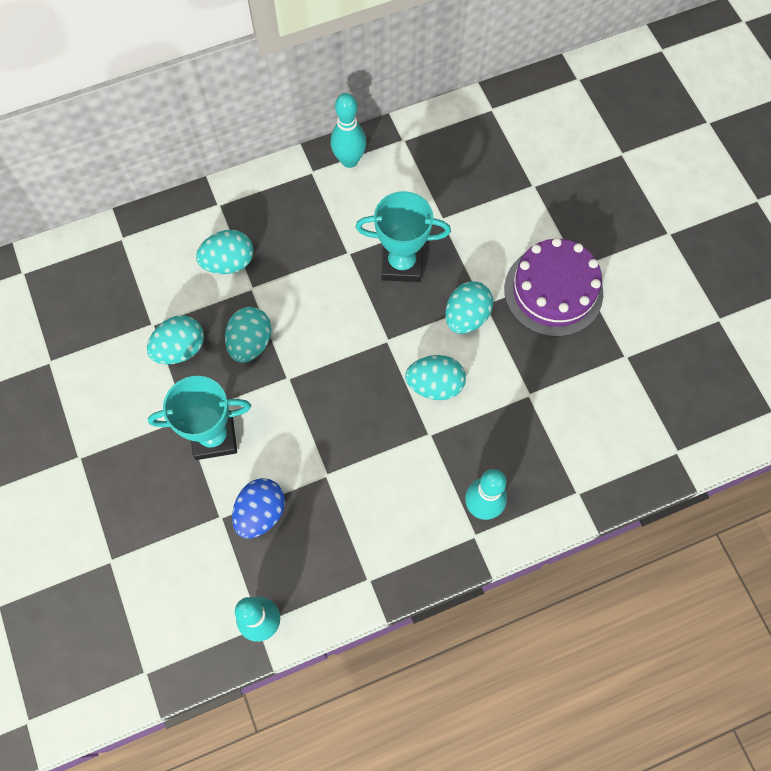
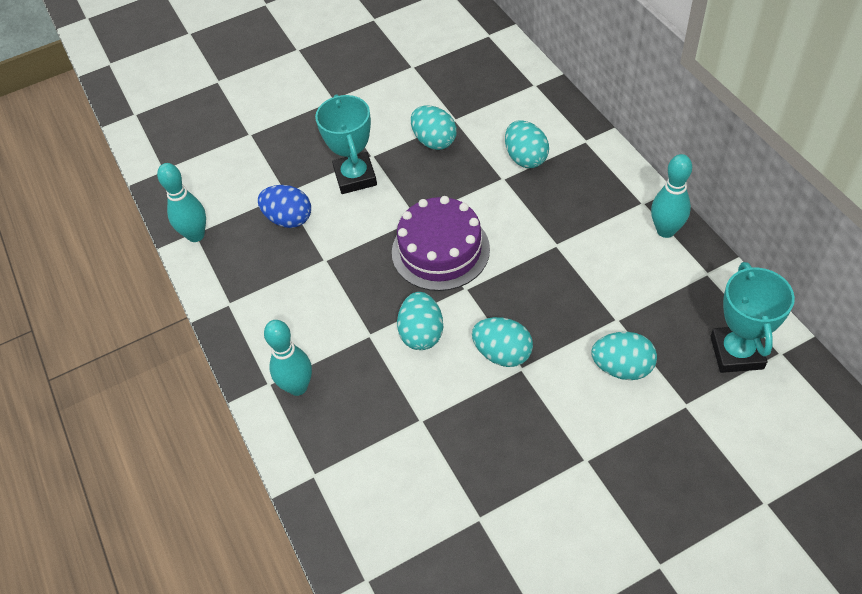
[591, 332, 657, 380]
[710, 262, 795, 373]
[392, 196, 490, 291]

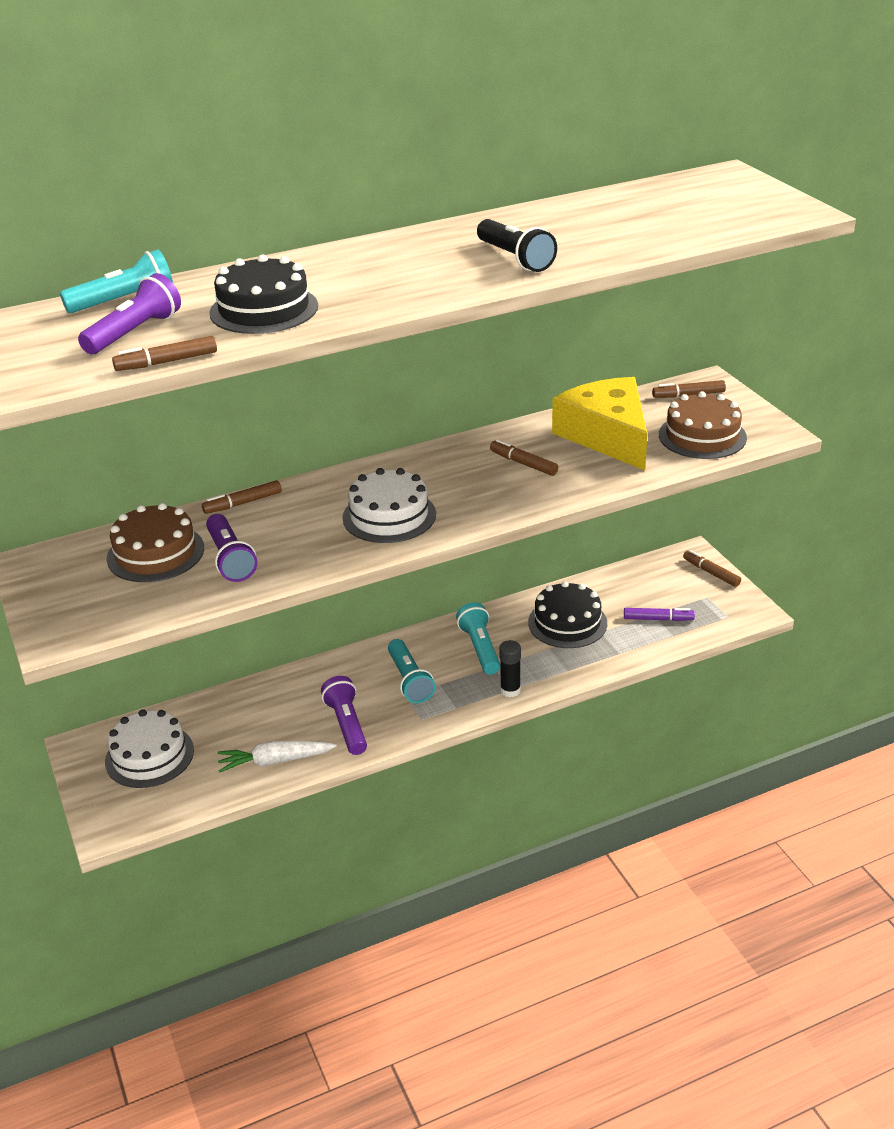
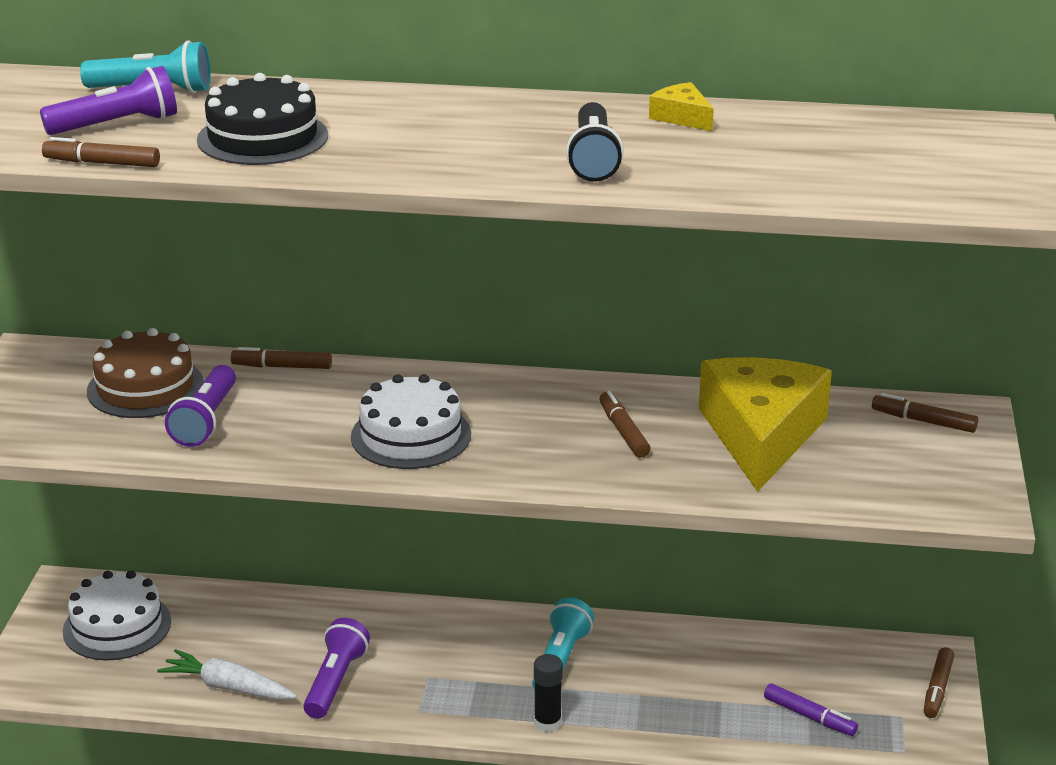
[388, 639, 436, 703] (first image)
[528, 581, 607, 648] (first image)
[659, 391, 747, 459] (first image)
[924, 647, 954, 718]
[649, 82, 714, 131]

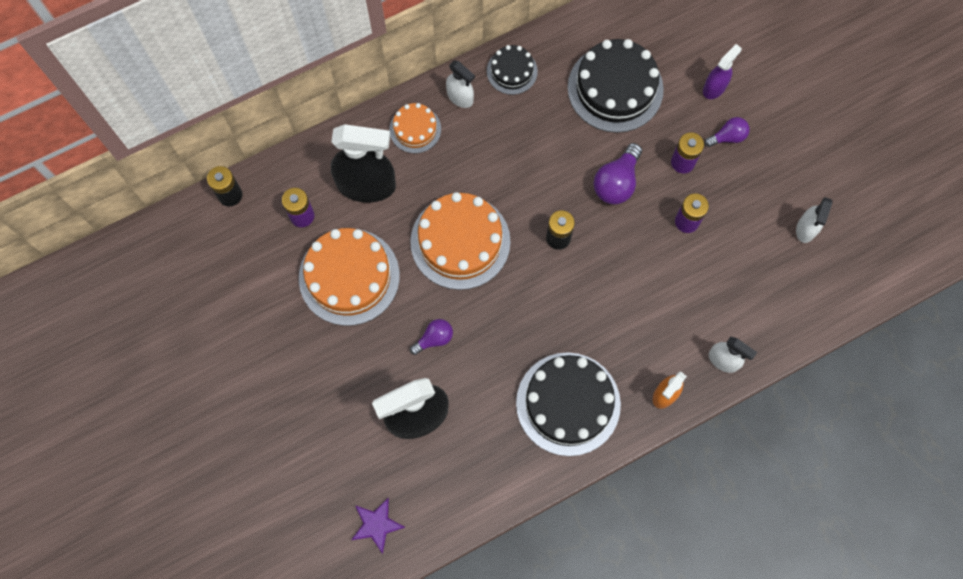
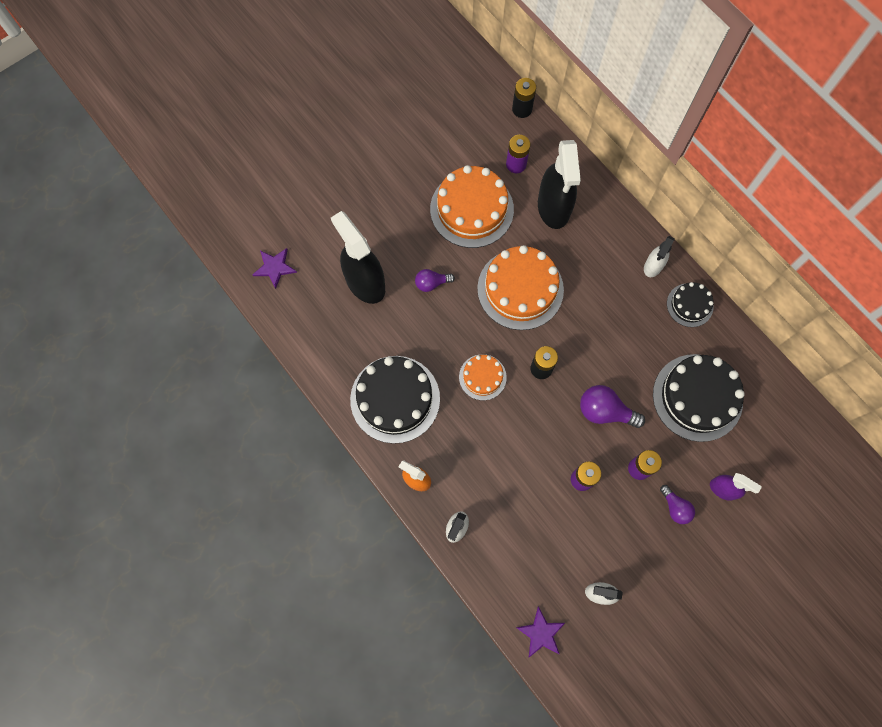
[459, 354, 507, 401]
[415, 269, 455, 292]
[516, 606, 565, 657]

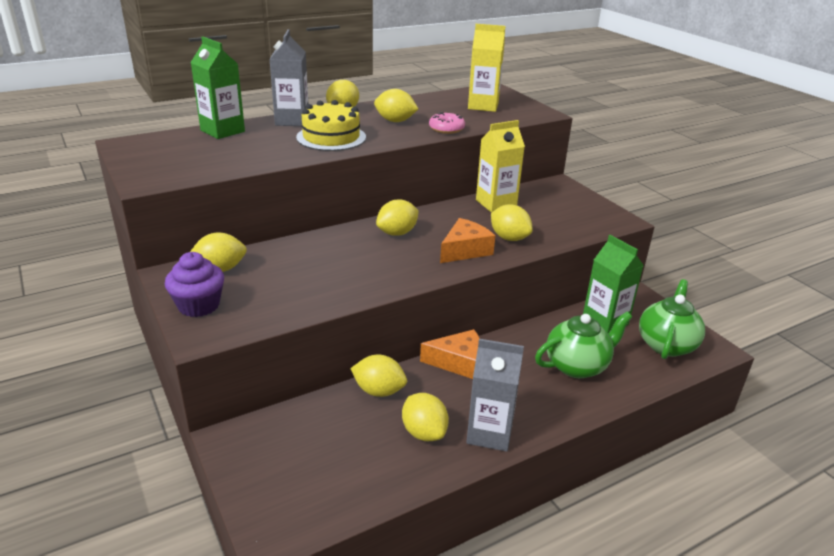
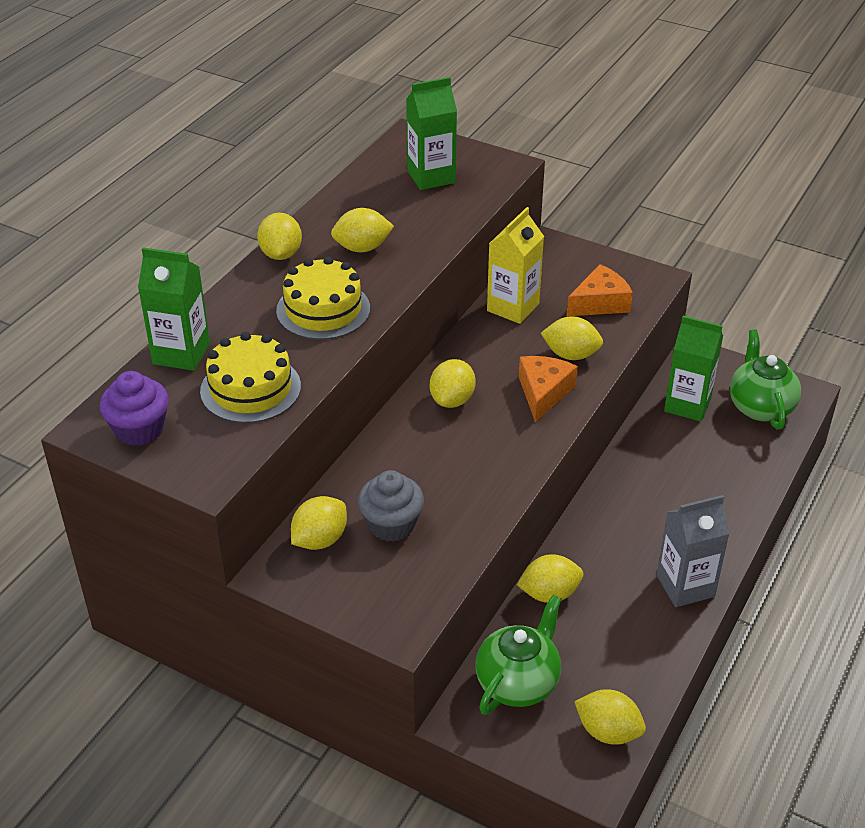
[99, 371, 169, 446]
[269, 29, 308, 126] (first image)
[574, 689, 646, 745]
[567, 264, 633, 316]
[429, 112, 465, 134] (first image)
[406, 77, 457, 190]
[476, 595, 561, 715]
[200, 332, 301, 423]
[358, 470, 424, 542]

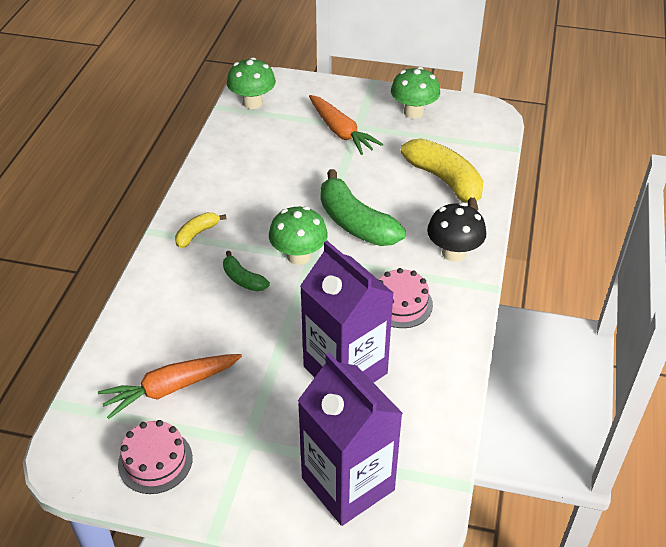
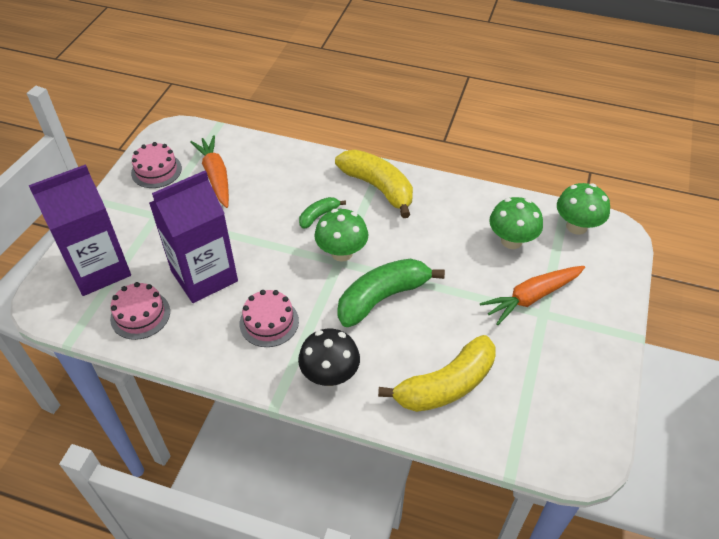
[335, 149, 413, 218]
[489, 197, 543, 249]
[110, 282, 170, 340]

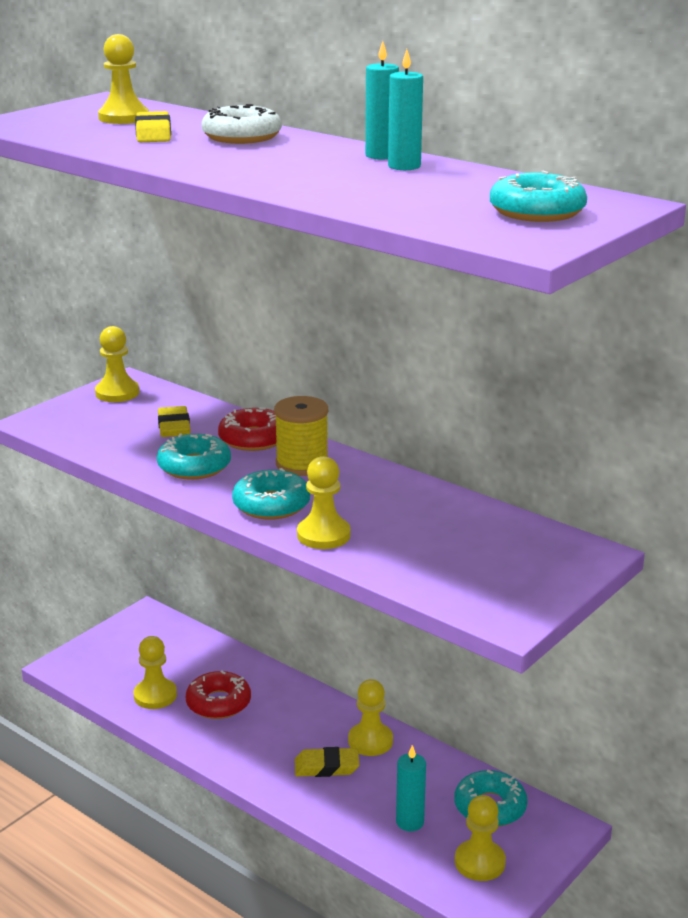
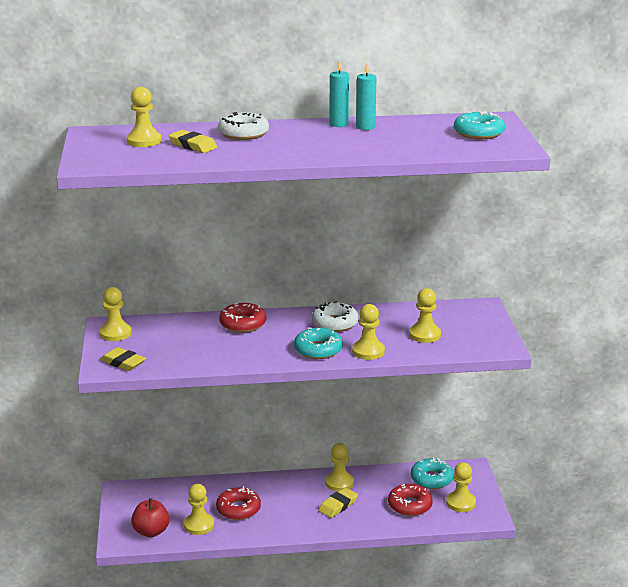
[157, 434, 231, 480] (first image)
[100, 347, 146, 371]
[274, 396, 328, 476] (first image)
[388, 484, 433, 516]
[131, 498, 170, 537]
[312, 301, 359, 332]
[409, 288, 441, 343]

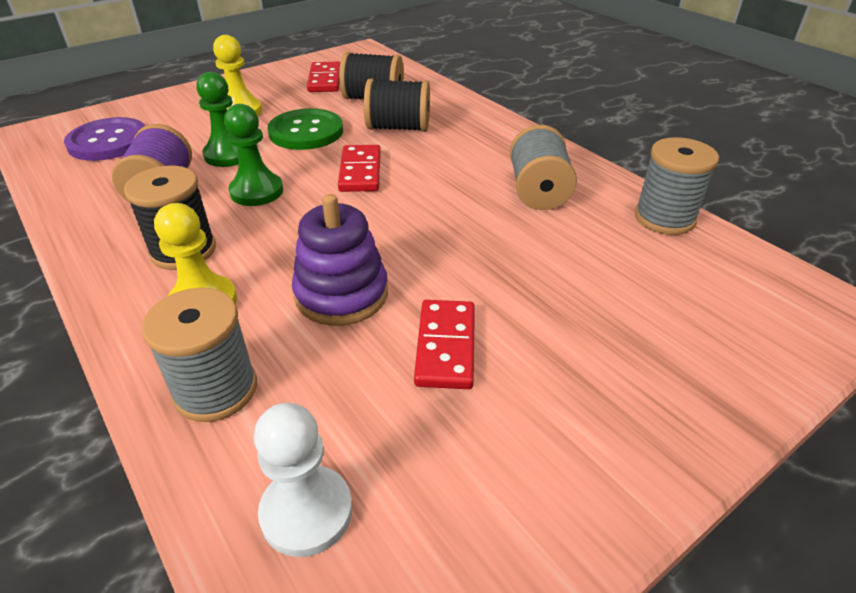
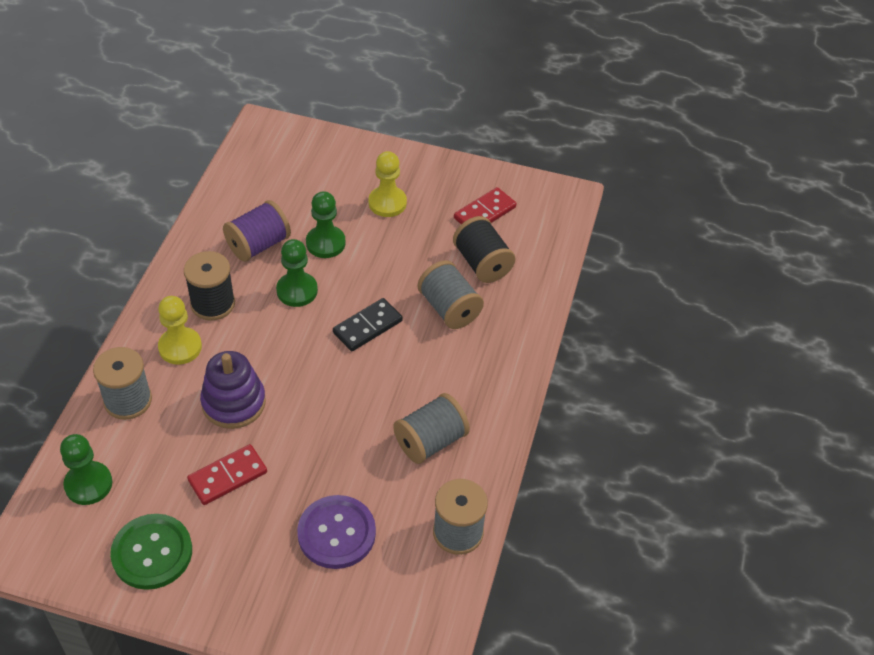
[297, 495, 376, 569]
[60, 434, 112, 505]
[110, 514, 192, 590]
[333, 298, 403, 351]
[418, 260, 484, 329]

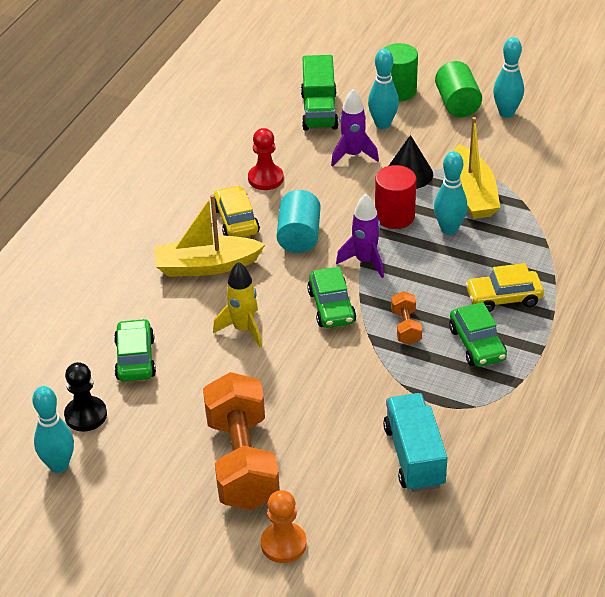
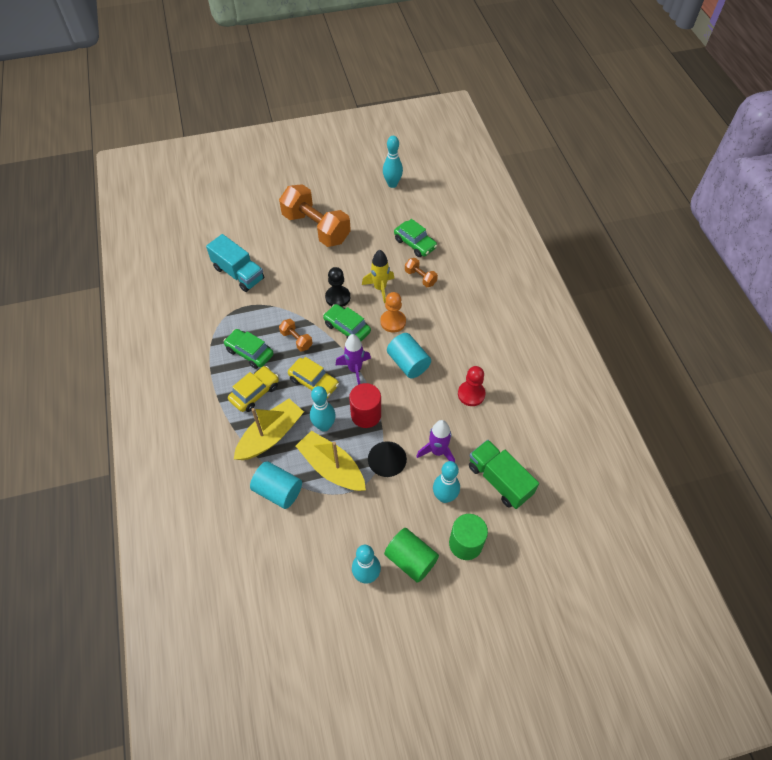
[325, 267, 350, 307]
[234, 399, 304, 460]
[288, 357, 339, 398]
[380, 292, 406, 333]
[250, 461, 302, 509]
[405, 258, 438, 287]

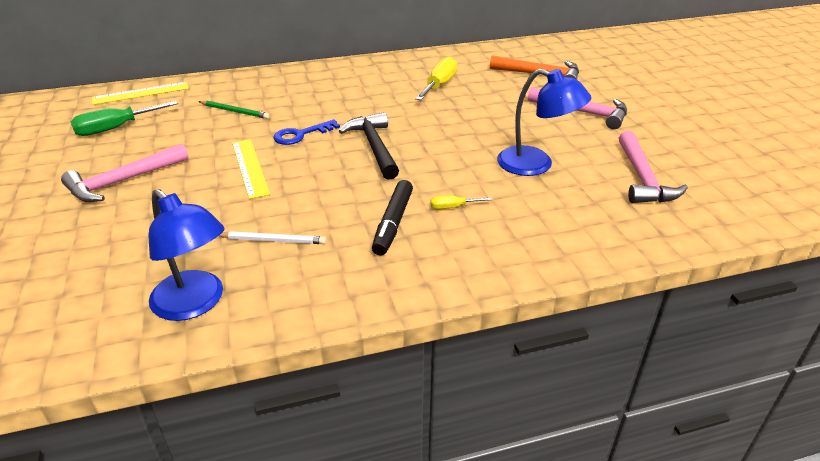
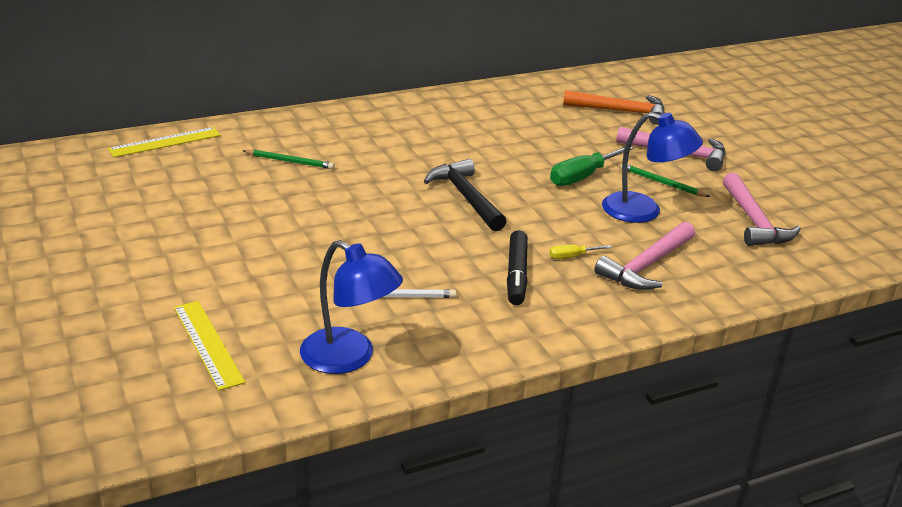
[595, 222, 695, 290]
[550, 147, 634, 186]
[174, 301, 245, 391]
[273, 119, 340, 145] (first image)
[415, 57, 457, 100] (first image)
[621, 164, 710, 197]

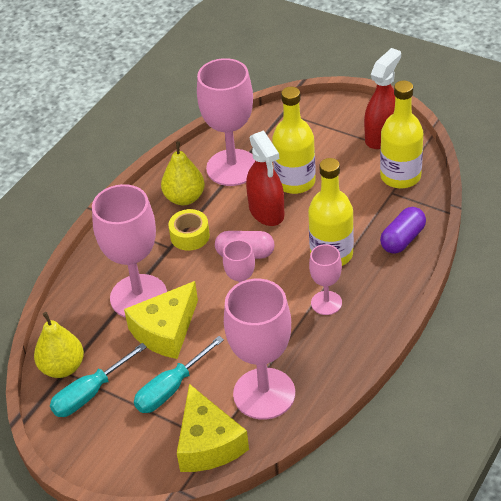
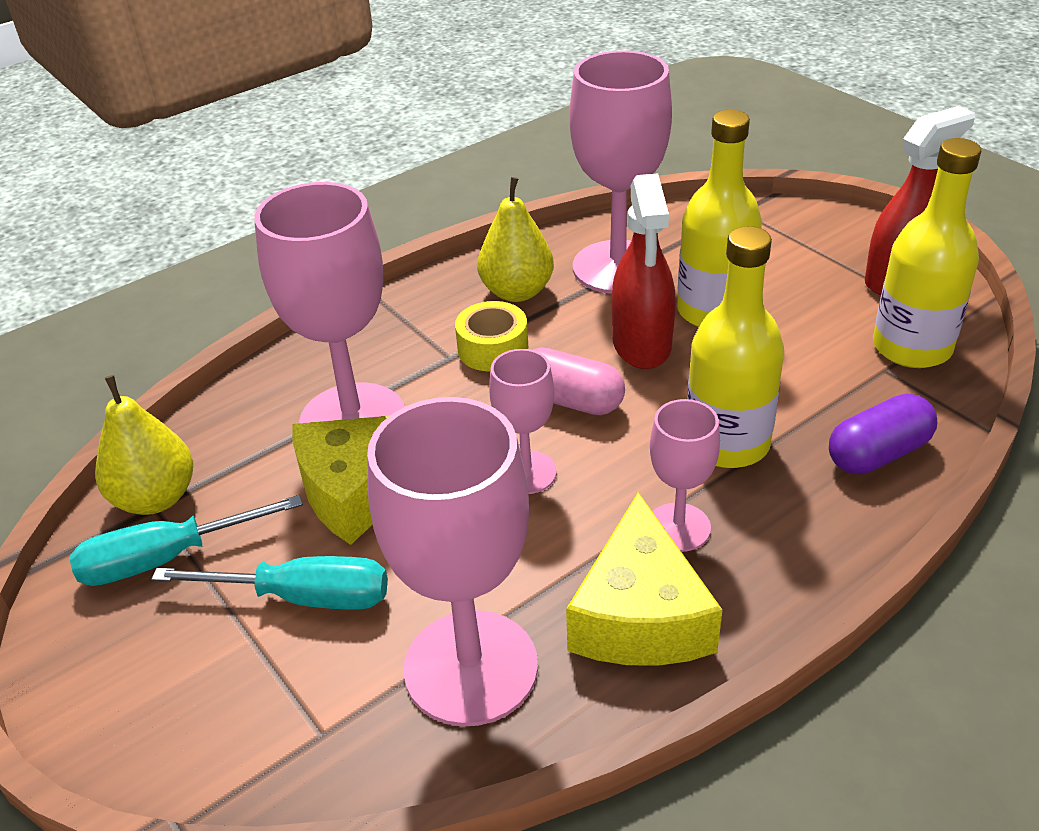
[151, 556, 388, 610]
[566, 492, 723, 666]

